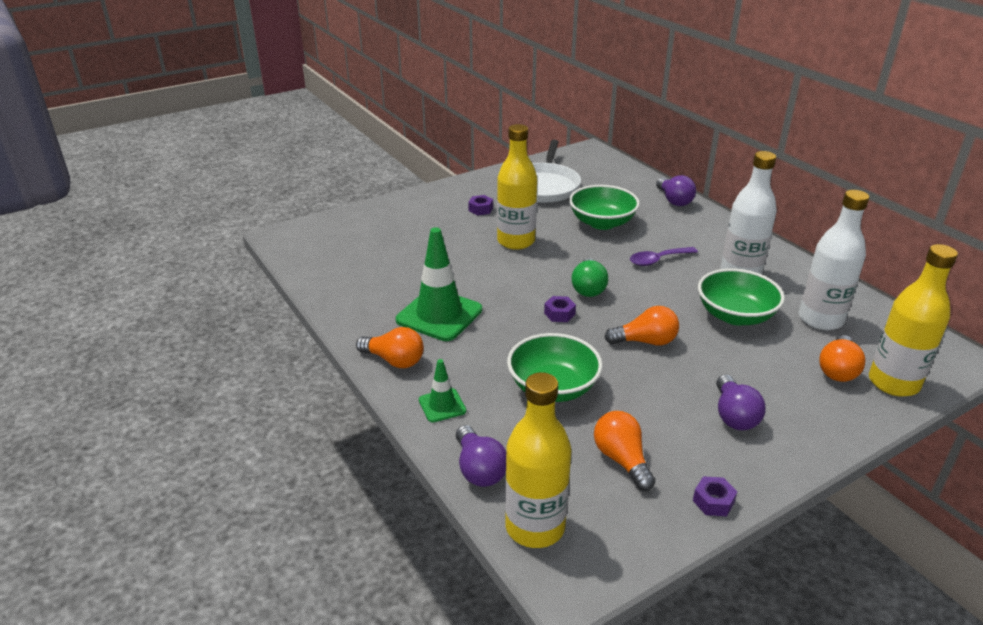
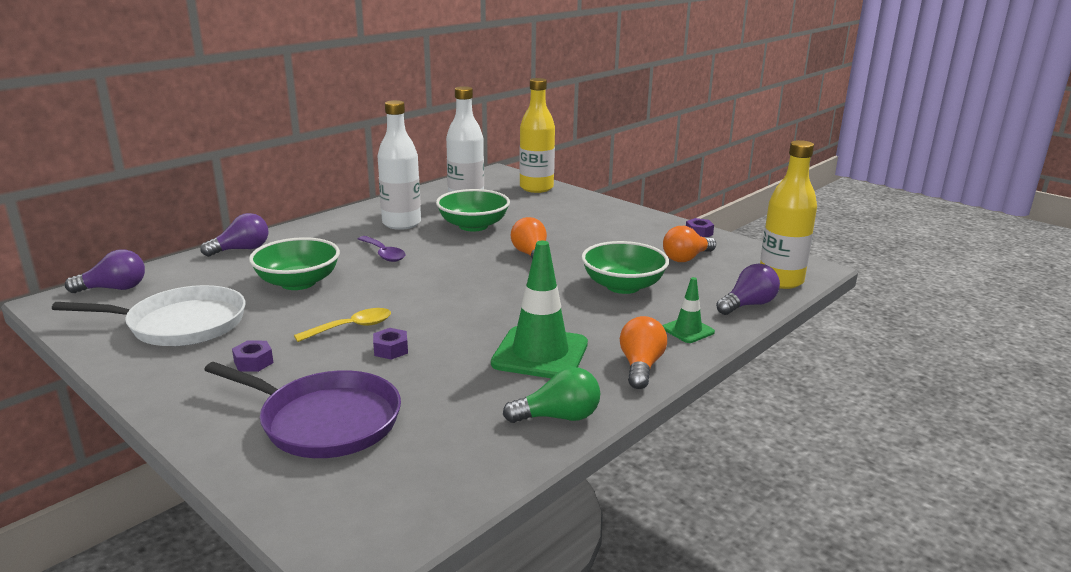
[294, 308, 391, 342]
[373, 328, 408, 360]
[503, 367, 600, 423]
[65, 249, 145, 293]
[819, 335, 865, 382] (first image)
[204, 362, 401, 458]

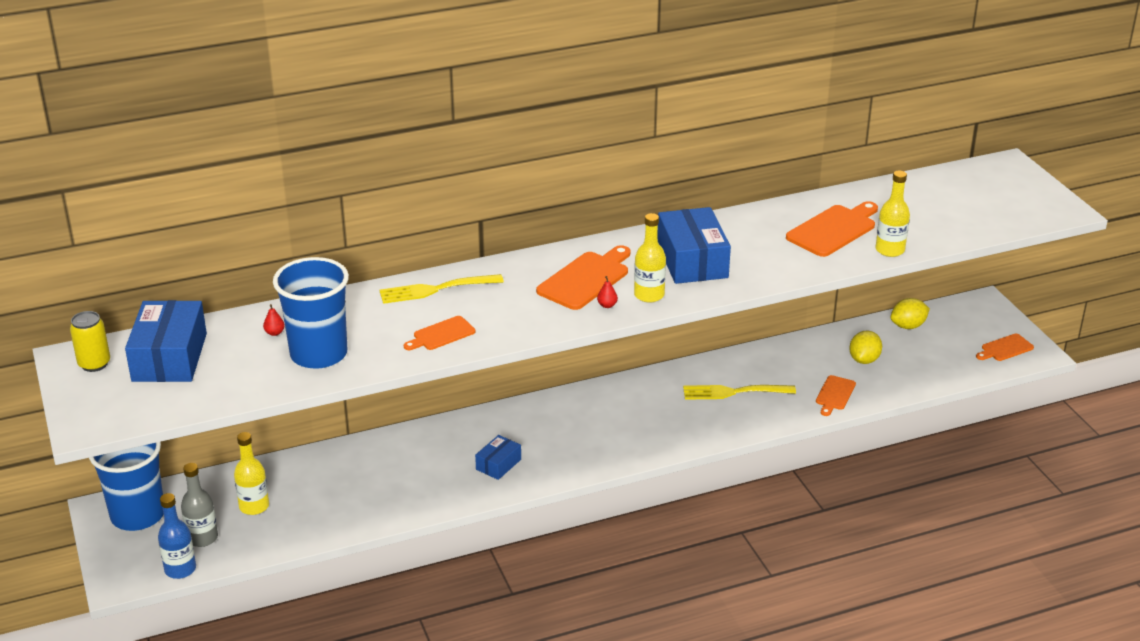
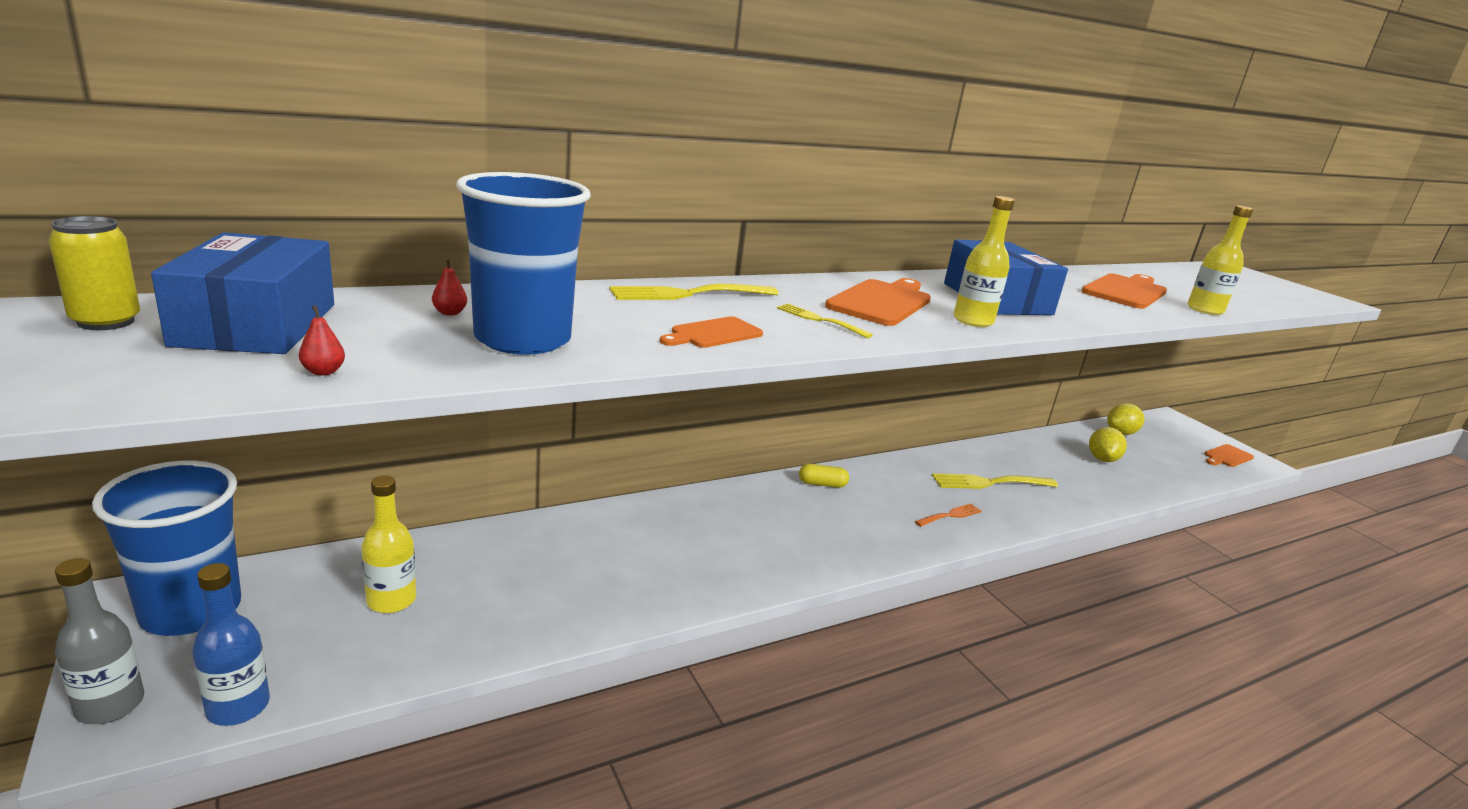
[55, 558, 144, 724]
[475, 435, 521, 480] (first image)
[299, 305, 345, 376]
[816, 375, 856, 416] (first image)
[777, 304, 873, 338]
[799, 464, 849, 488]
[915, 503, 982, 527]

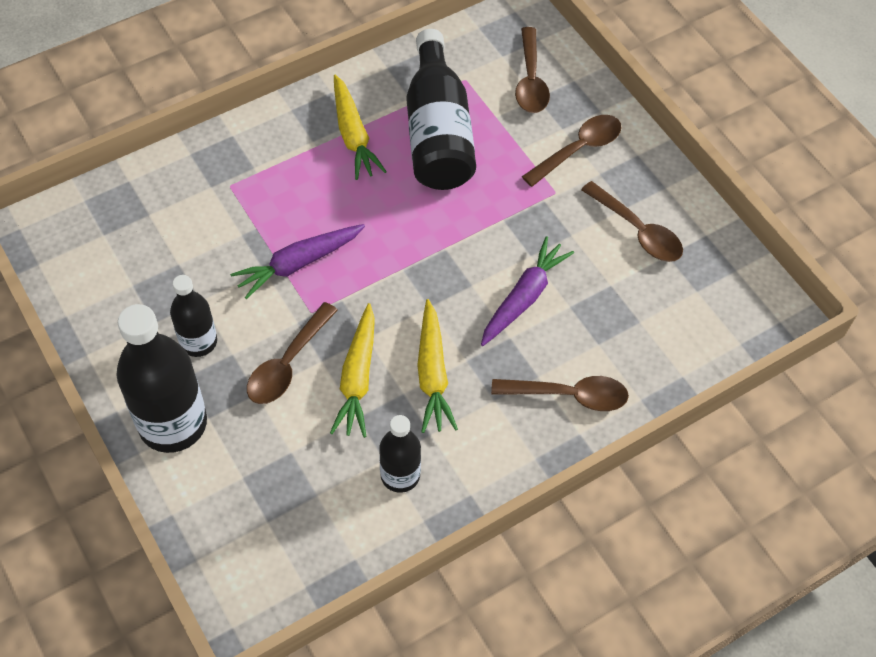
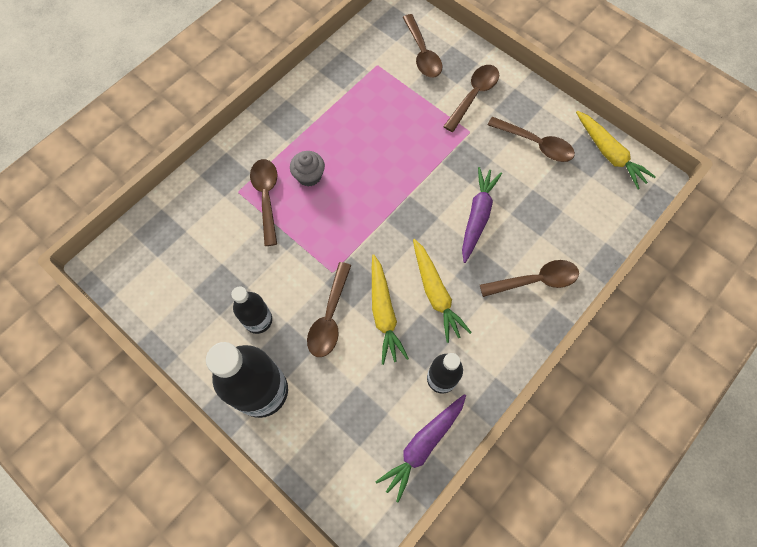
[375, 394, 466, 503]
[576, 111, 656, 190]
[407, 29, 476, 190] (first image)
[250, 159, 277, 246]
[290, 151, 325, 186]

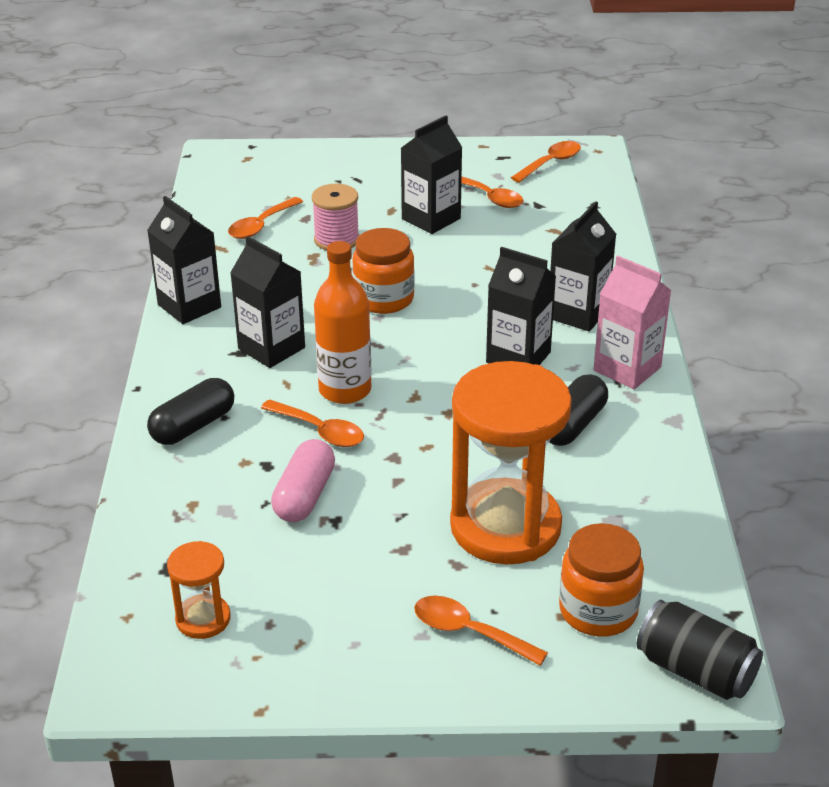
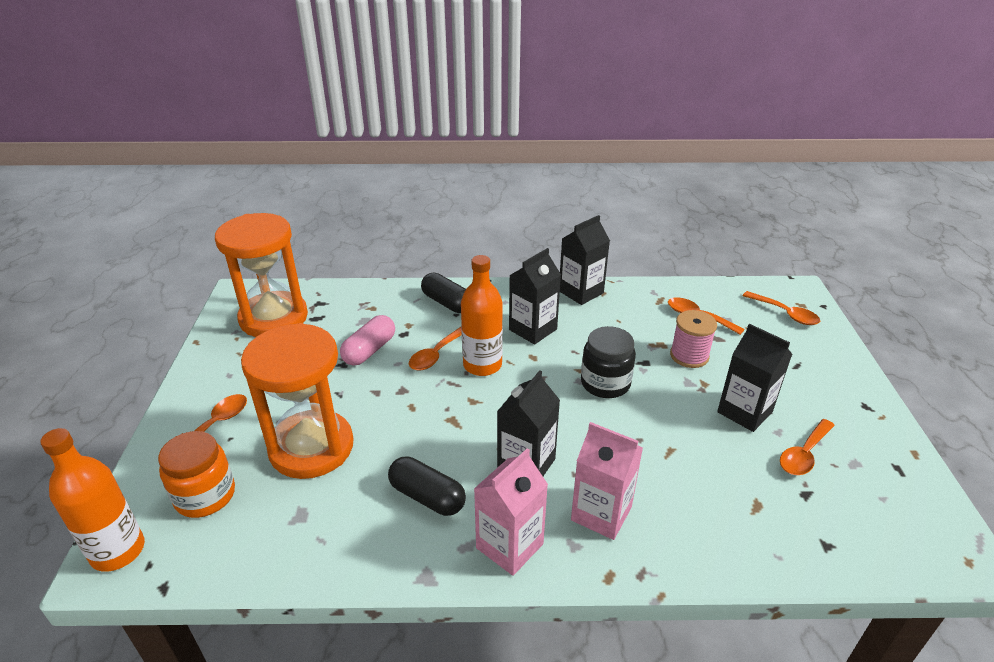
[215, 213, 308, 337]
[340, 315, 395, 366]
[581, 326, 636, 398]
[743, 291, 820, 325]
[571, 422, 643, 540]
[40, 428, 145, 572]

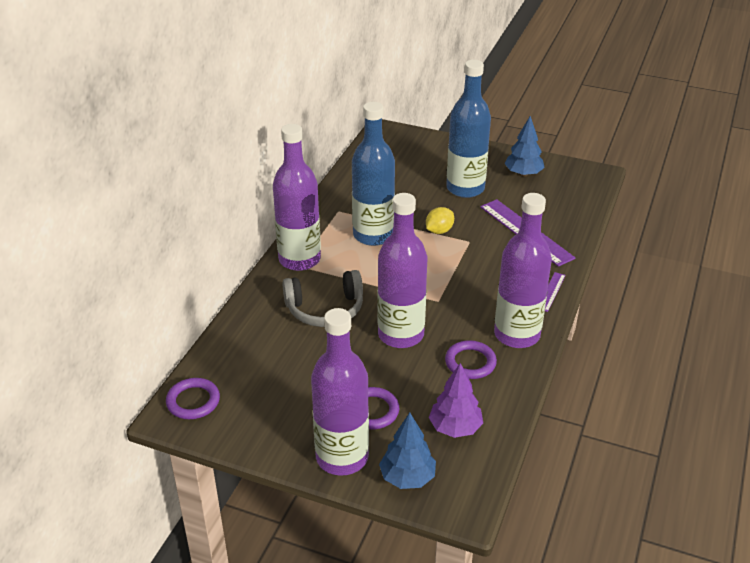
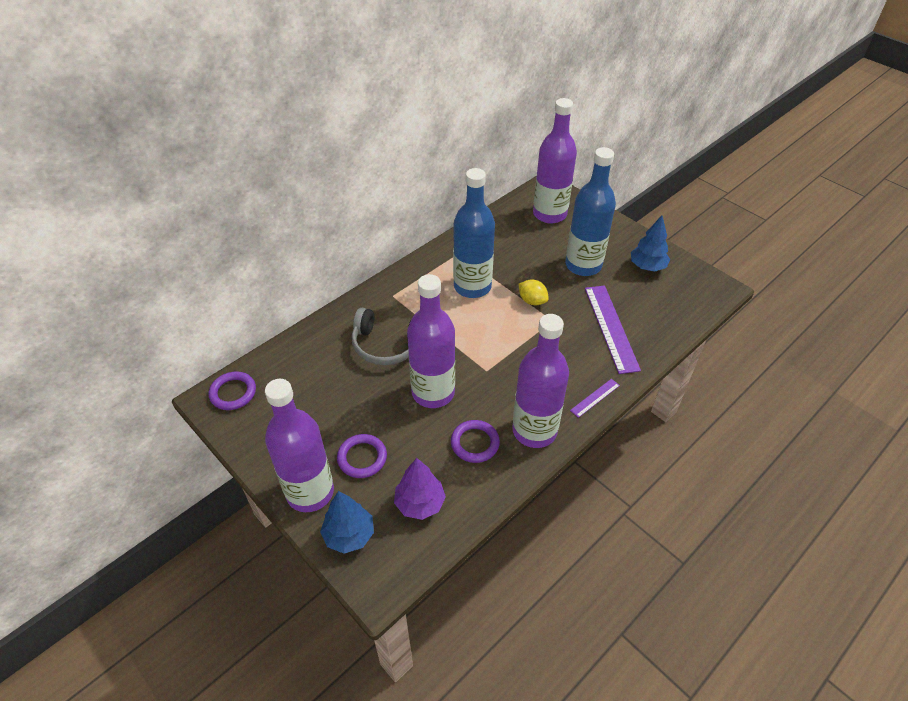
[533, 98, 577, 224]
[519, 279, 549, 305]

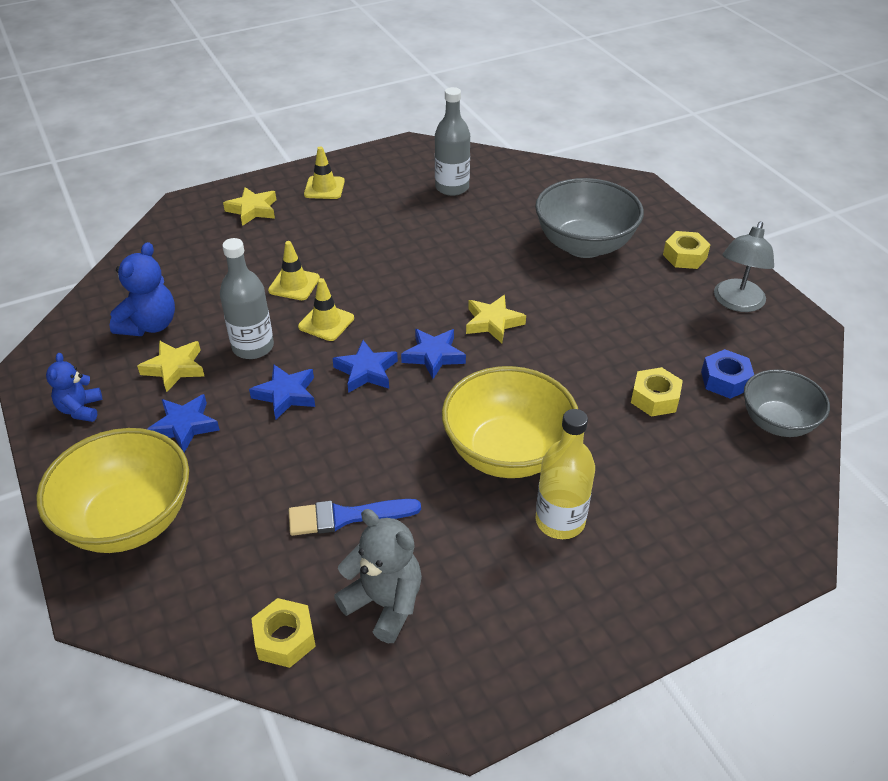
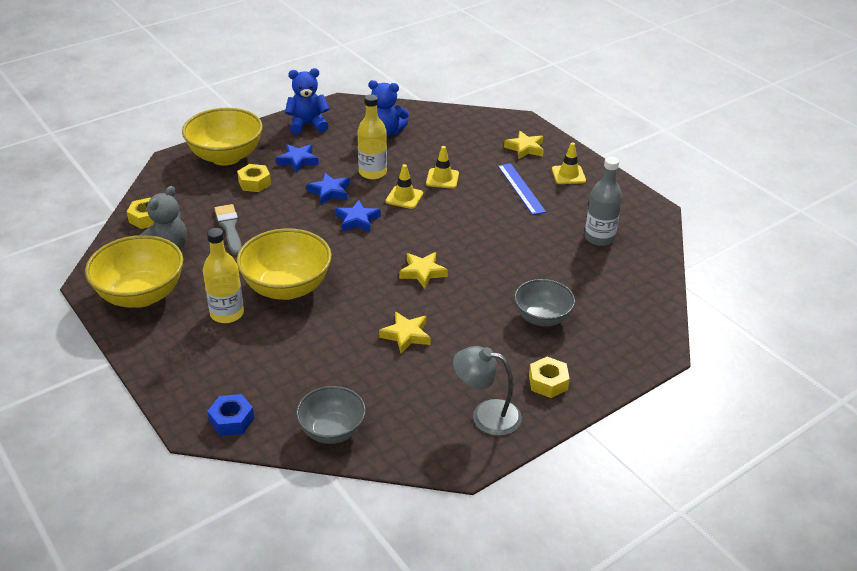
[285, 68, 330, 135]
[379, 312, 431, 354]
[358, 94, 387, 179]
[214, 204, 242, 255]
[401, 329, 466, 379] (first image)
[514, 279, 576, 326]
[237, 164, 271, 192]
[208, 394, 254, 436]
[85, 235, 183, 308]
[498, 163, 546, 215]

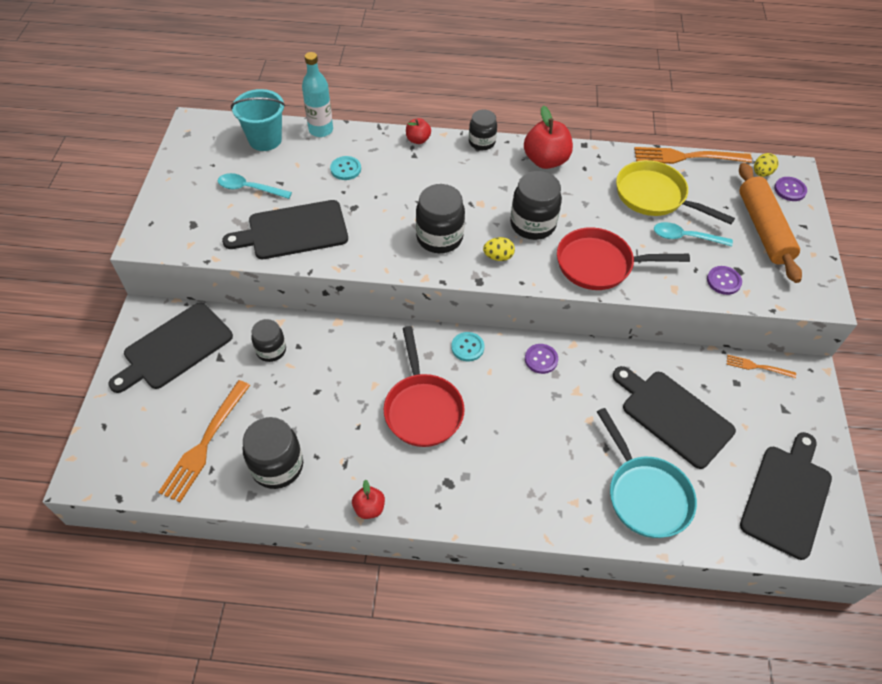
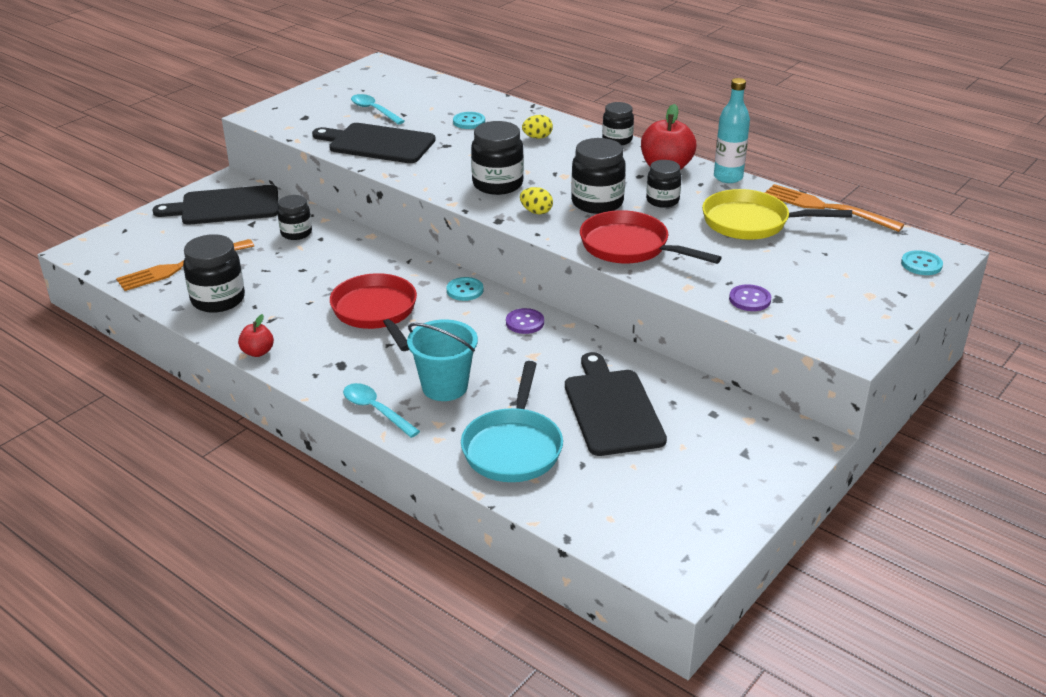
[407, 319, 478, 401]
[714, 78, 750, 183]
[330, 273, 417, 351]
[406, 118, 431, 144] (first image)
[702, 189, 852, 240]
[343, 383, 420, 438]
[726, 355, 796, 378] (first image)
[739, 163, 802, 283] (first image)
[740, 432, 832, 560] (first image)
[522, 115, 553, 139]
[901, 250, 943, 275]
[646, 160, 681, 208]

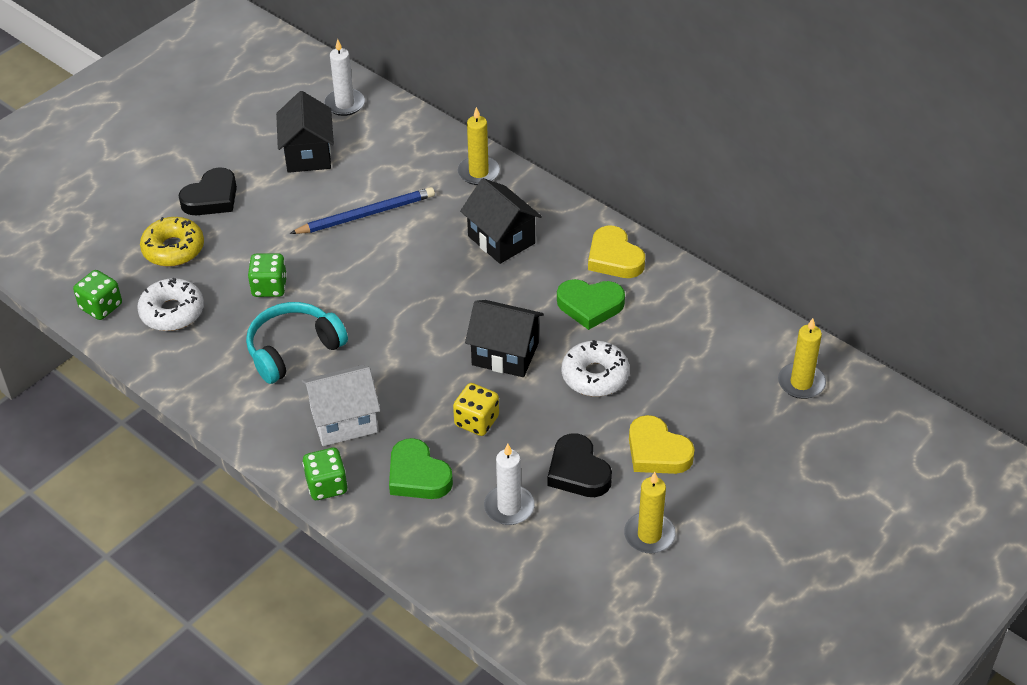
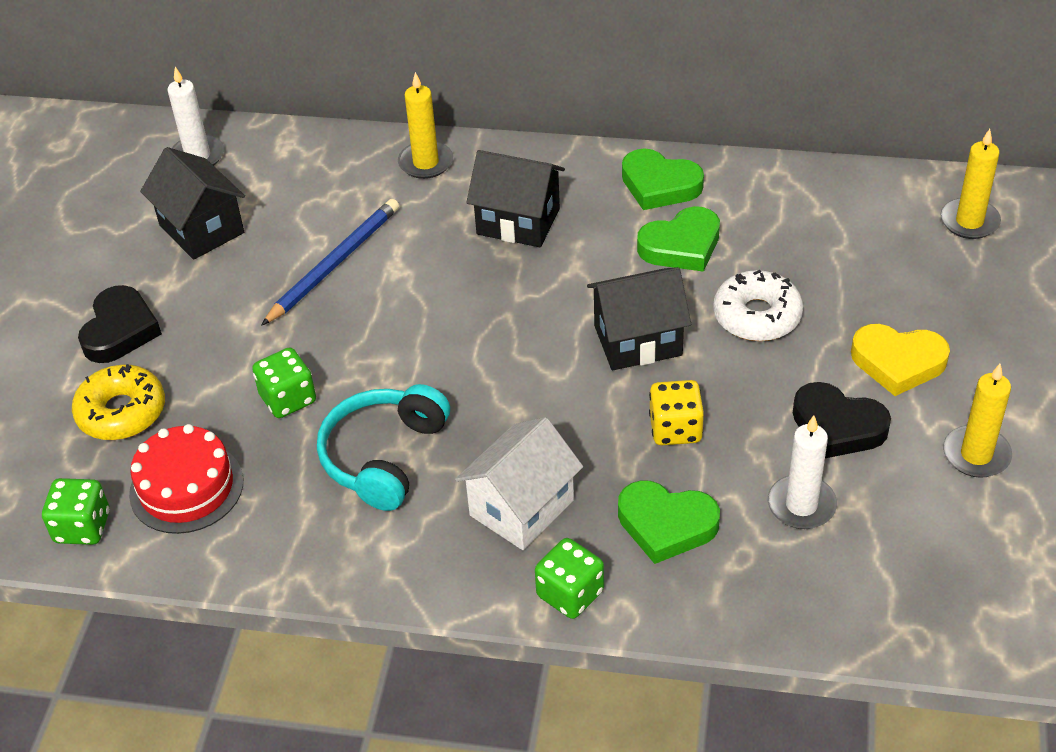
[129, 424, 243, 534]
[622, 148, 704, 210]

